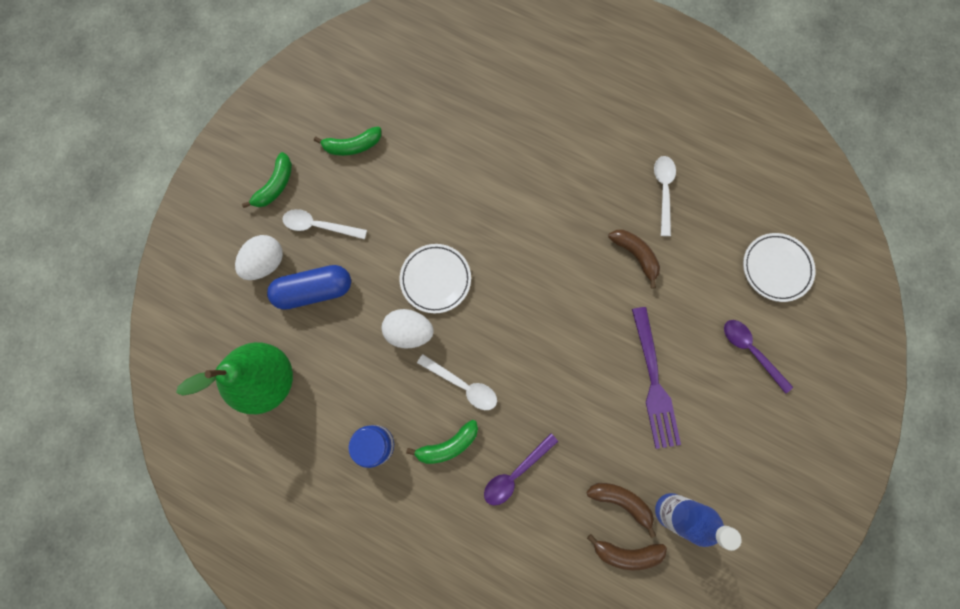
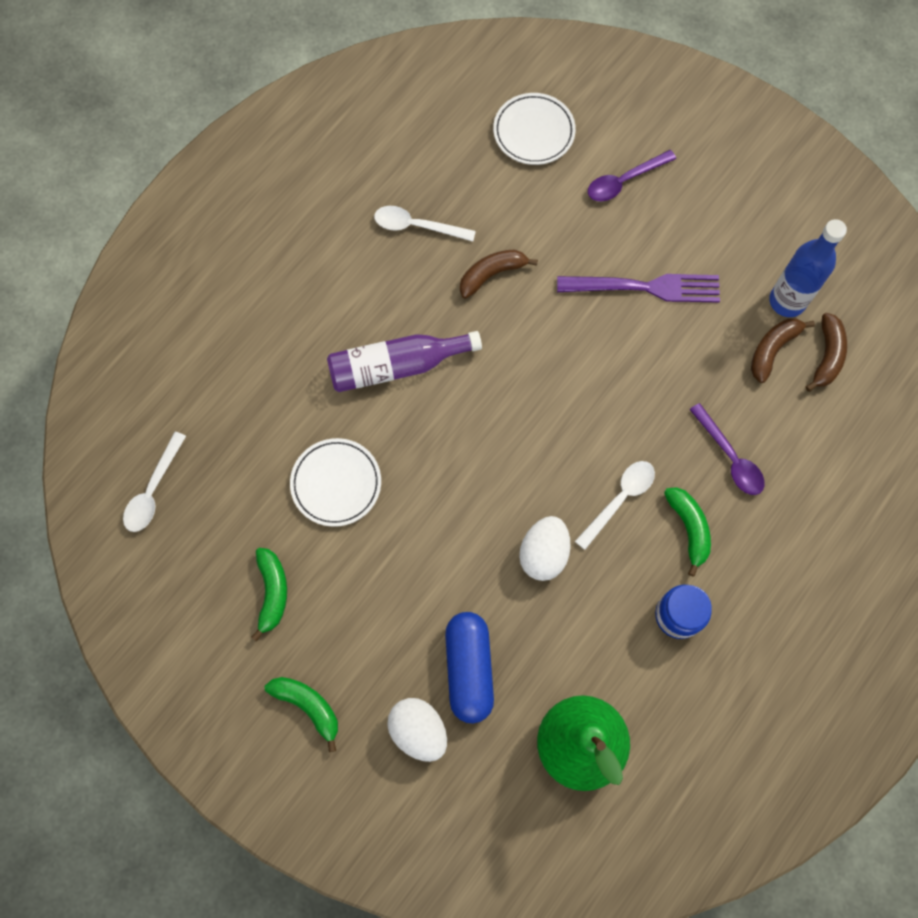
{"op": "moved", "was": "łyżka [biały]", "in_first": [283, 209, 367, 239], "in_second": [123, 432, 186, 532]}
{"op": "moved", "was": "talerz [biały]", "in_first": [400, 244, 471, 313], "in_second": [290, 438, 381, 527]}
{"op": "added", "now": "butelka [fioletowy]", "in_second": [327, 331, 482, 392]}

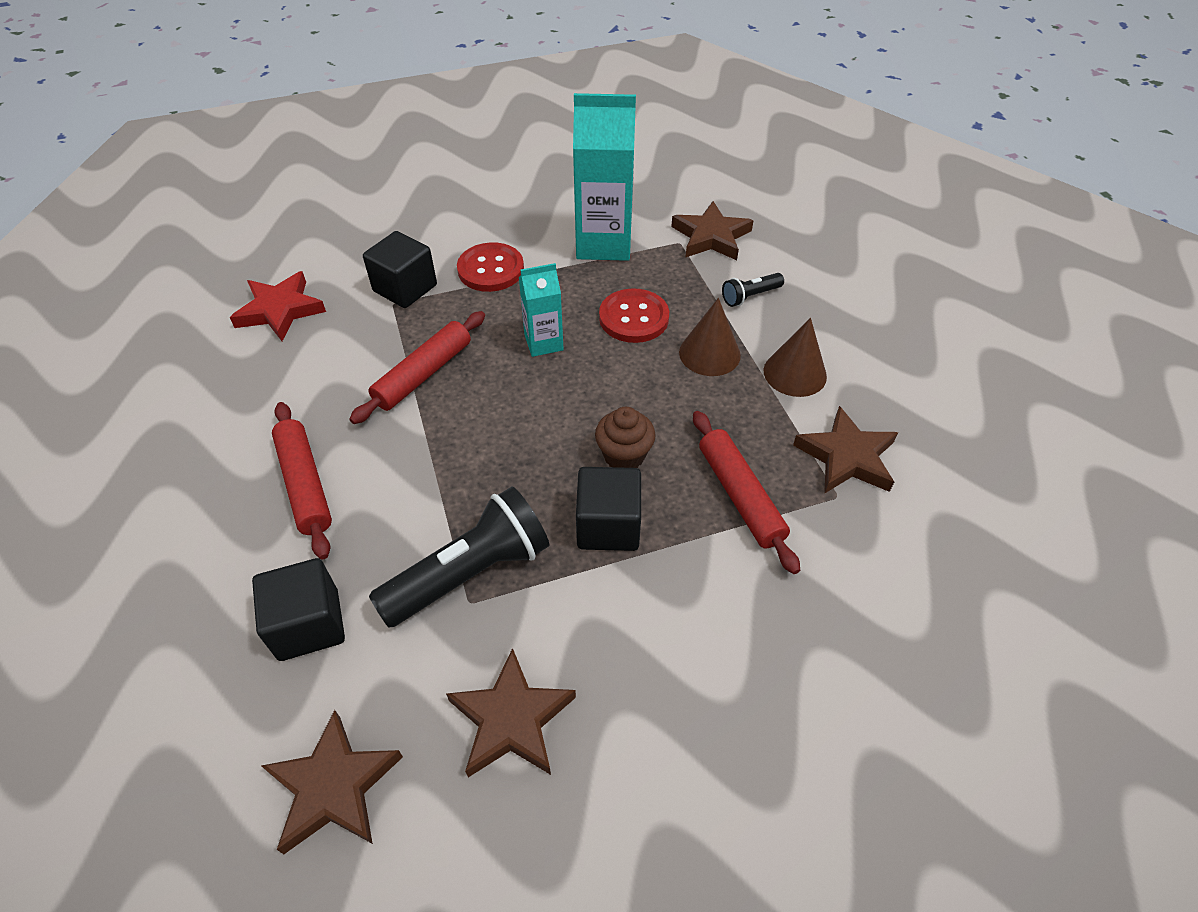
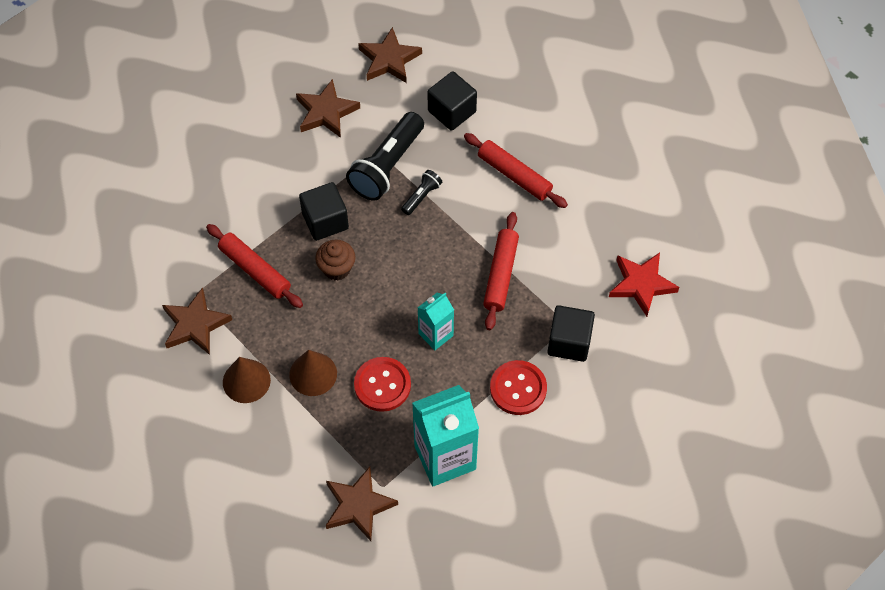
{"op": "moved", "was": "latarka [czarny]", "in_first": [722, 273, 784, 307], "in_second": [401, 170, 442, 215]}

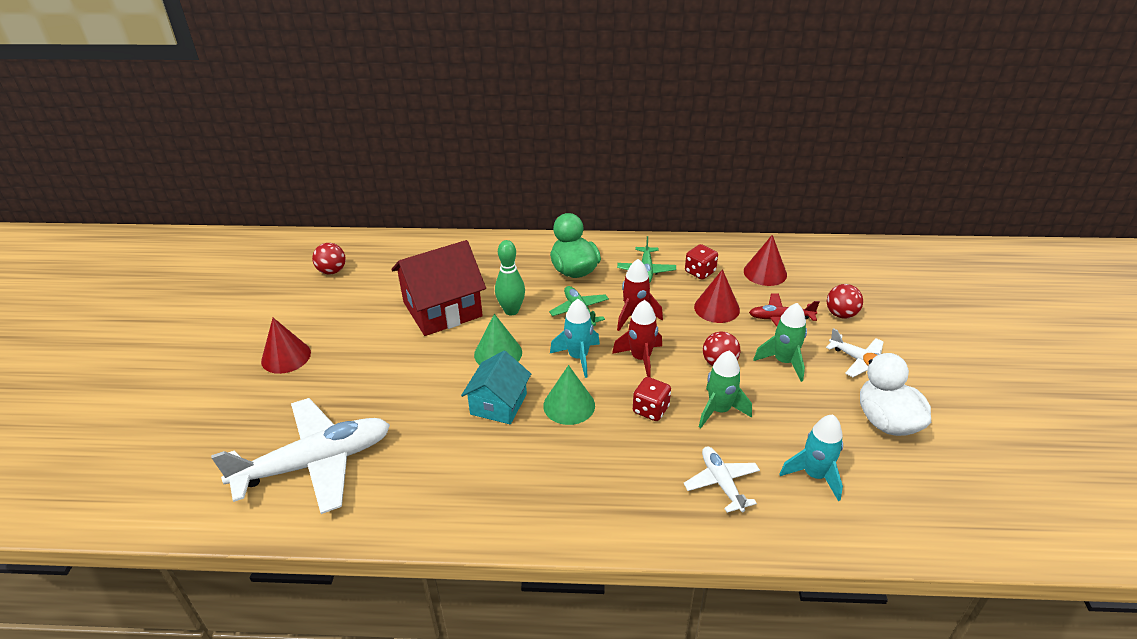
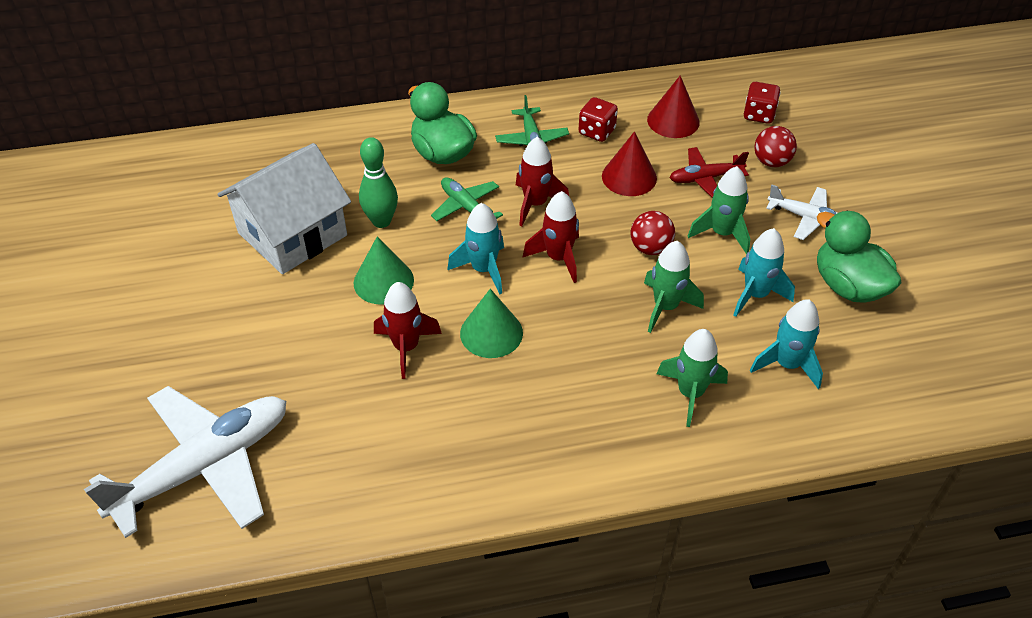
{"op": "recoloured", "was": "domek [czerwony]", "now": "domek [biały]", "in_first": [391, 240, 486, 336], "in_second": [218, 143, 351, 274]}
{"op": "removed", "was": "piłka [czerwony]", "in_first": [312, 243, 345, 275]}
{"op": "removed", "was": "stożek [czerwony]", "in_first": [261, 318, 311, 374]}
{"op": "replaced", "was": "domek [turkusowy]", "now": "rakieta [czerwony]", "in_first": [461, 351, 531, 424], "in_second": [374, 282, 442, 379]}
{"op": "recoloured", "was": "kaczka [biały]", "now": "kaczka [zielony]", "in_first": [860, 353, 931, 436], "in_second": [817, 211, 901, 303]}
{"op": "moved", "was": "kostka do gry [czerwony]", "in_first": [633, 377, 671, 421], "in_second": [744, 82, 780, 124]}
{"op": "replaced", "was": "samolot [biały]", "now": "rakieta [zielony]", "in_first": [683, 447, 760, 513], "in_second": [657, 329, 728, 427]}
{"op": "added", "now": "rakieta [turkusowy]", "in_second": [733, 228, 795, 317]}

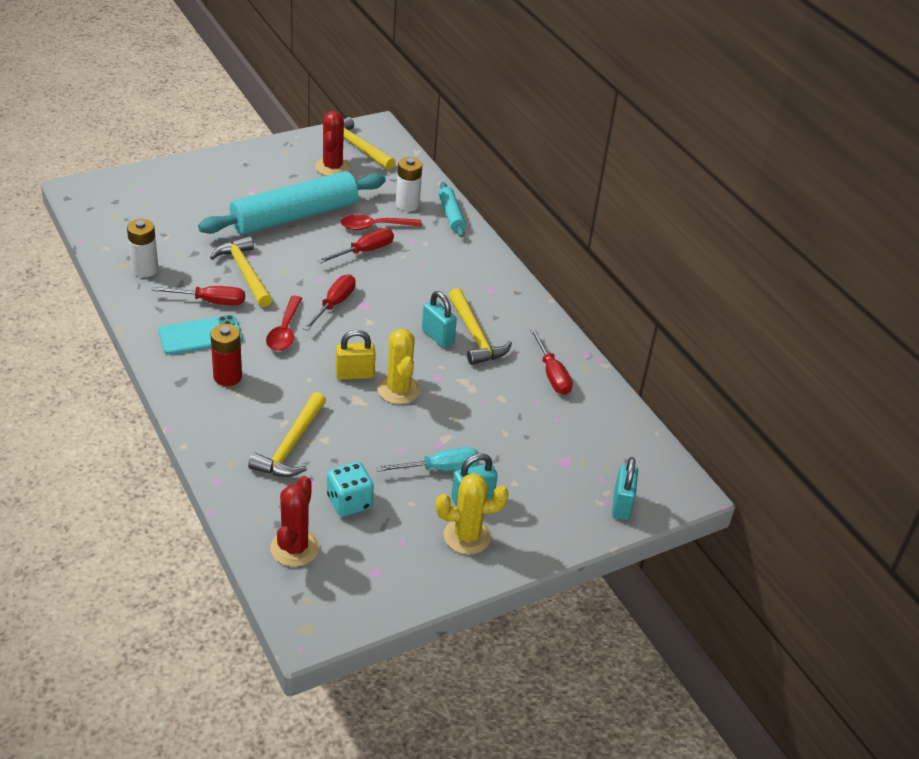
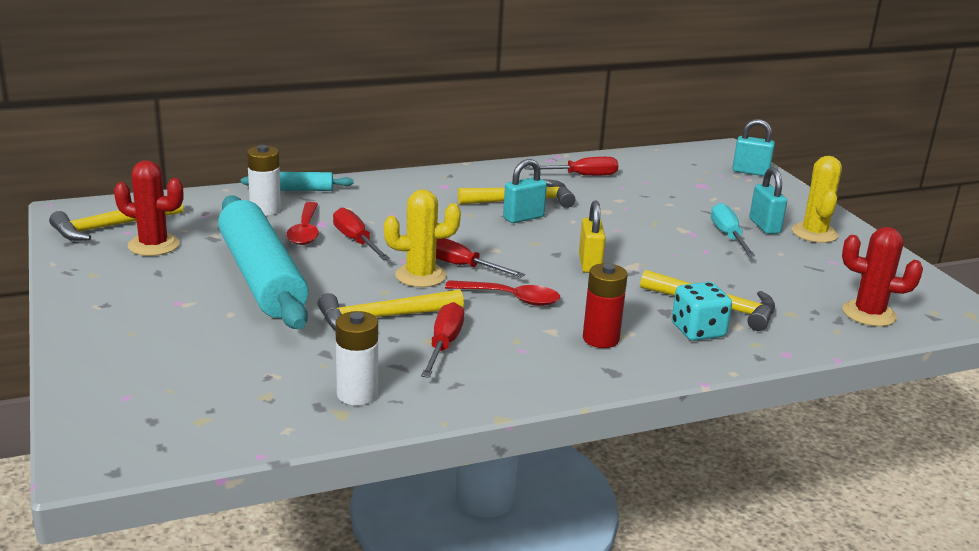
{"op": "removed", "was": "telefon [turkusowy]", "in_first": [158, 315, 243, 355]}
{"op": "moved", "was": "kaktus [żółty]", "in_first": [377, 329, 420, 404], "in_second": [384, 189, 461, 287]}
{"op": "moved", "was": "kostka do gry [turkusowy]", "in_first": [327, 462, 374, 517], "in_second": [672, 282, 732, 341]}

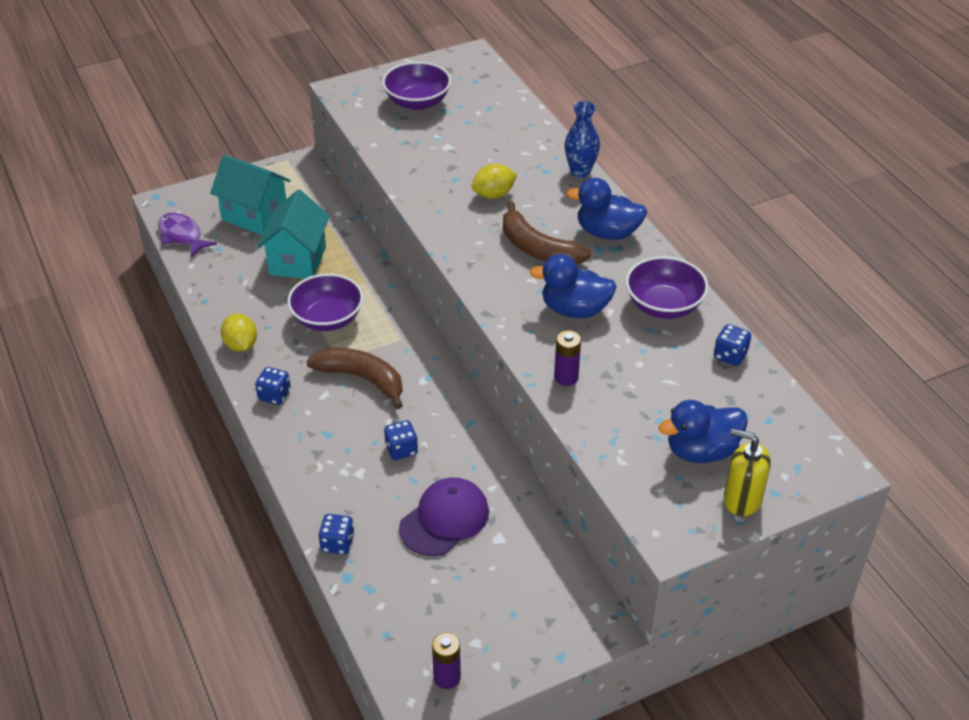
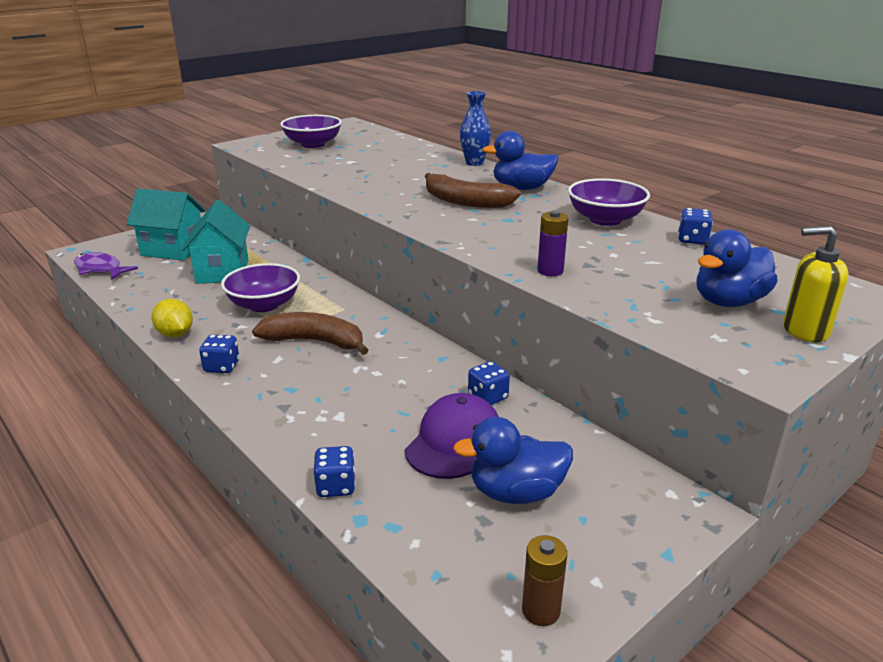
{"op": "removed", "was": "cytryna [żółty]", "in_first": [471, 164, 517, 199]}
{"op": "moved", "was": "kaczka [niebieski]", "in_first": [529, 254, 617, 318], "in_second": [453, 417, 573, 504]}
{"op": "moved", "was": "kostka do gry [niebieski]", "in_first": [384, 420, 418, 460], "in_second": [468, 361, 510, 405]}
{"op": "recoloured", "was": "bateria [fioletowy]", "now": "bateria [brązowy]", "in_first": [432, 632, 461, 689], "in_second": [522, 535, 567, 626]}

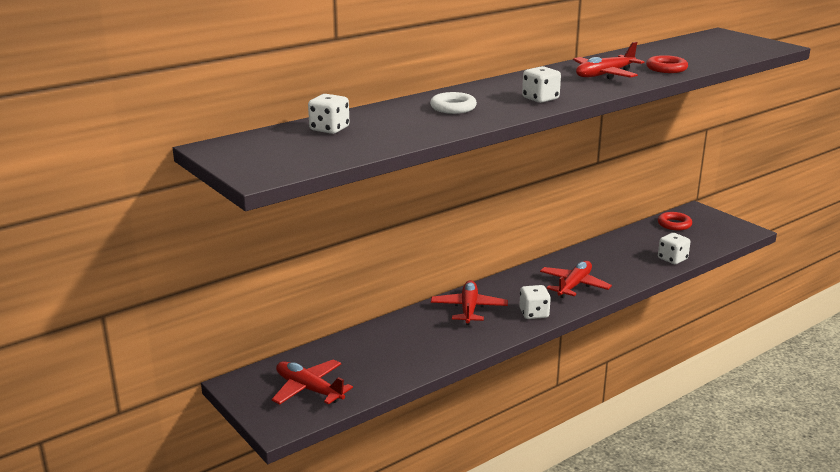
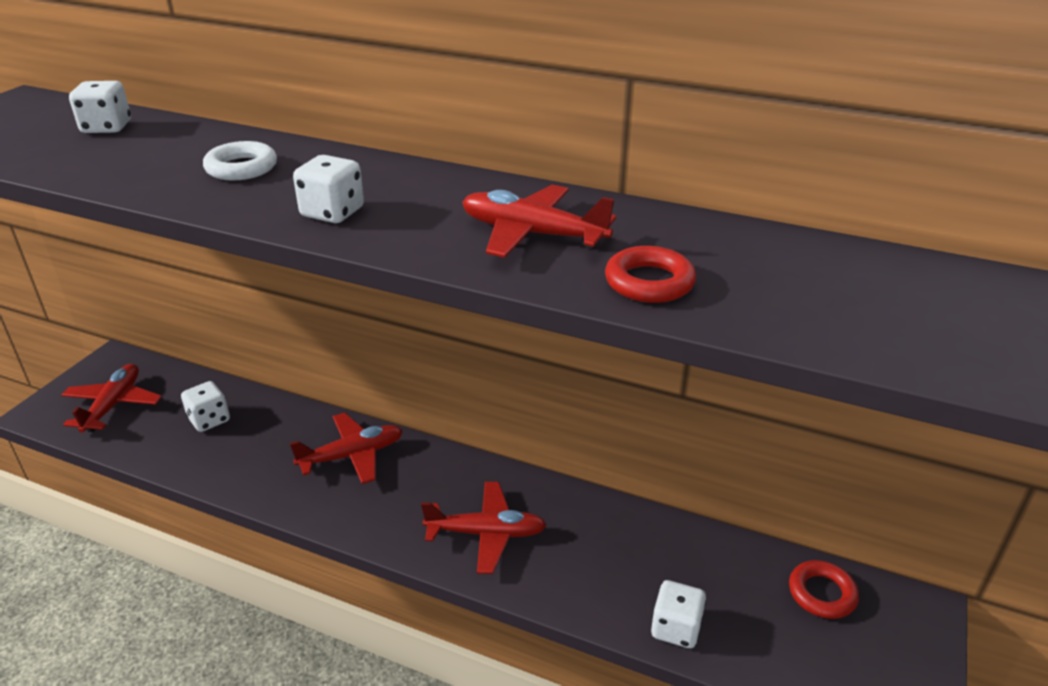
{"op": "moved", "was": "kostka do gry [biały]", "in_first": [519, 285, 551, 319], "in_second": [181, 381, 230, 432]}

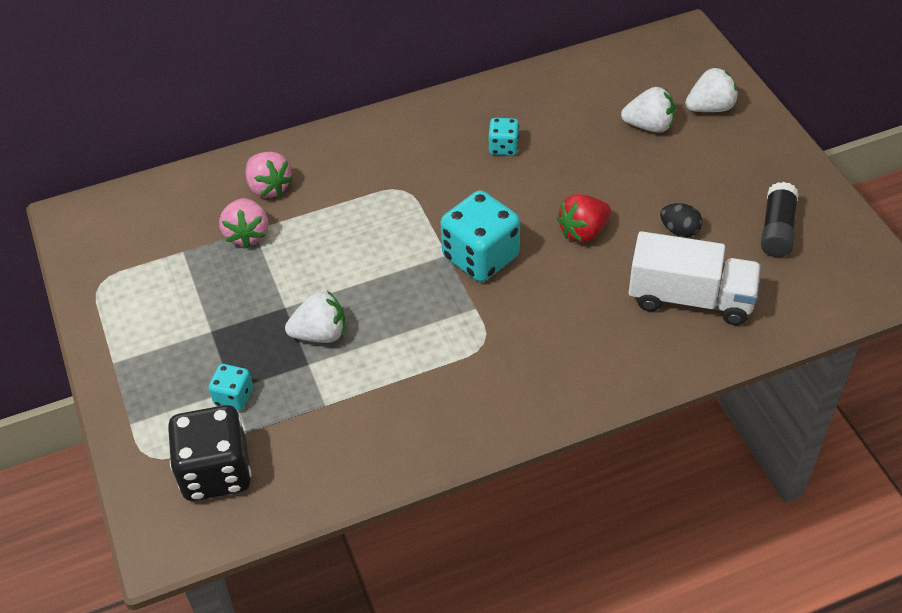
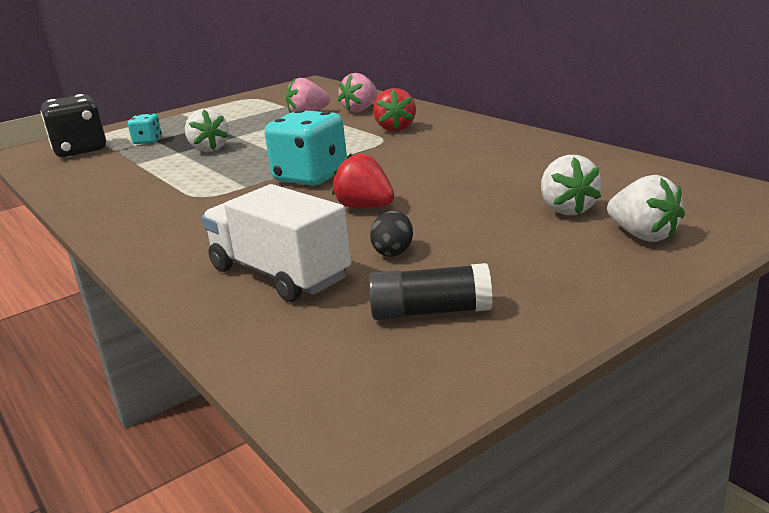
{"op": "removed", "was": "kostka do gry [turkusowy]", "in_first": [489, 118, 519, 156]}
{"op": "turned", "was": "ciężarówka [biały]", "in_first": [629, 231, 761, 325], "in_second": [202, 184, 351, 302], "clockwise": 135}
{"op": "added", "now": "truskawka [czerwony]", "in_second": [373, 88, 416, 131]}

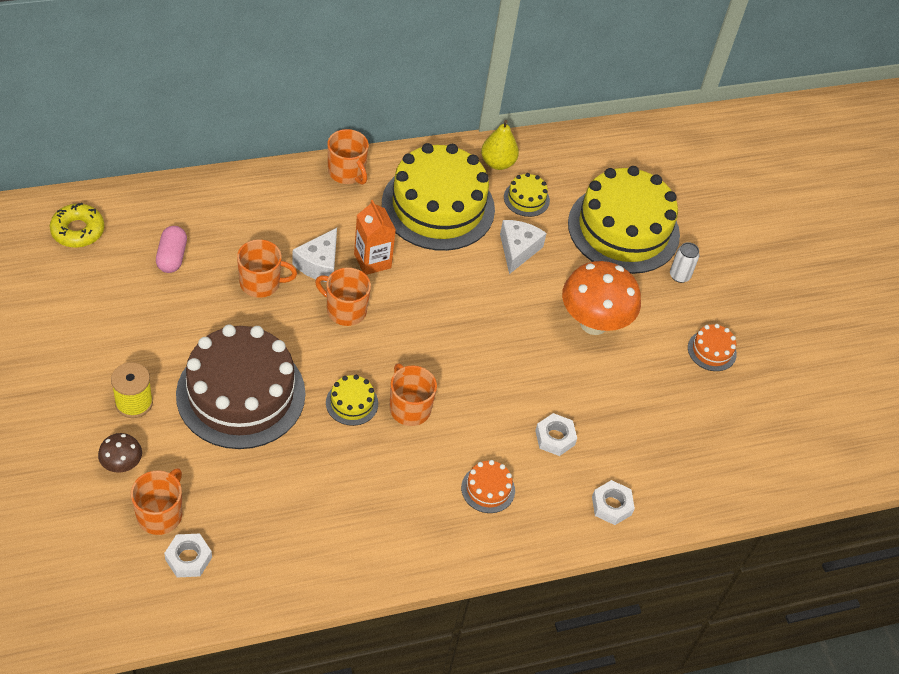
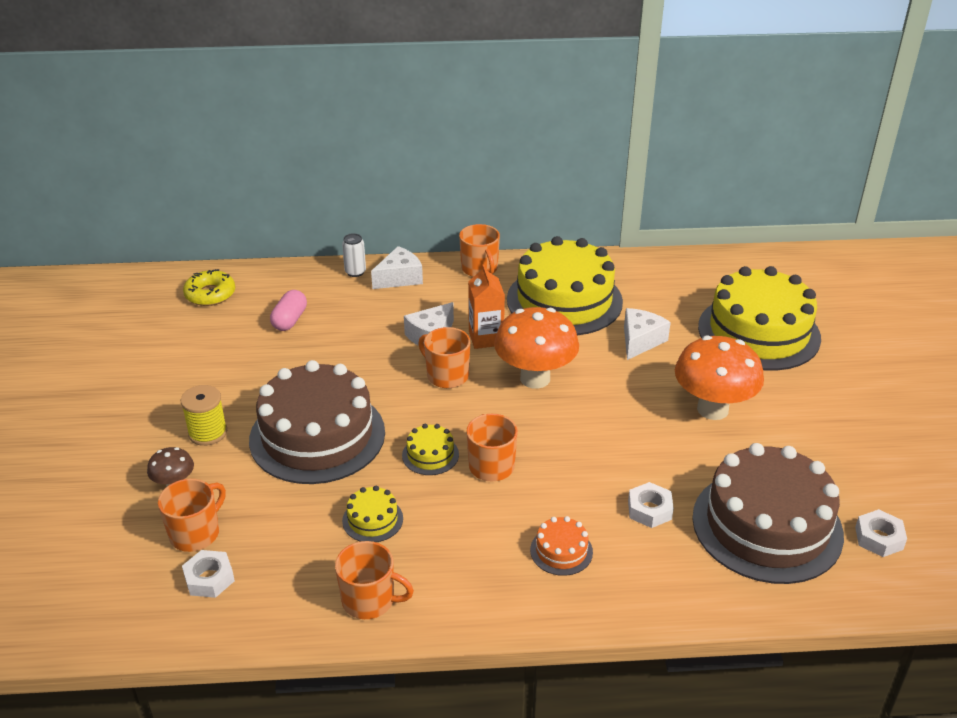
{"op": "removed", "was": "gruszka [żółty]", "in_first": [481, 120, 519, 170]}
{"op": "moved", "was": "tort [żółty]", "in_first": [504, 173, 550, 217], "in_second": [342, 486, 403, 542]}
{"op": "moved", "was": "kubek [pomarańczowy]", "in_first": [237, 239, 297, 298], "in_second": [335, 541, 414, 619]}
{"op": "moved", "was": "puszka [biały]", "in_first": [670, 242, 699, 283], "in_second": [342, 233, 366, 277]}
{"op": "removed", "was": "tort [pomarańczowy]", "in_first": [688, 324, 737, 371]}
{"op": "moved", "was": "nakrętka [biały]", "in_first": [592, 480, 635, 525], "in_second": [855, 509, 907, 557]}
{"op": "added", "now": "ser [biały]", "in_second": [371, 246, 423, 289]}
{"op": "added", "now": "grzyb [pomarańczowy]", "in_second": [494, 307, 579, 389]}
{"op": "added", "now": "tort [brązowy]", "in_second": [692, 443, 844, 584]}

